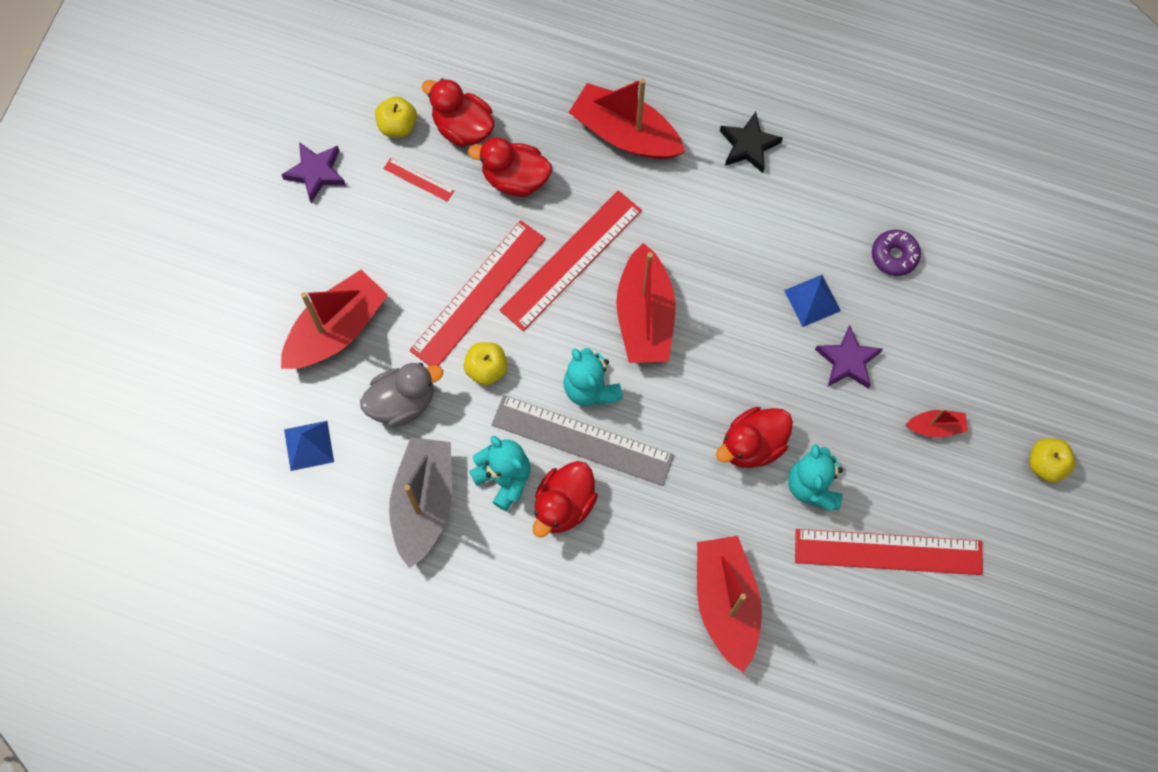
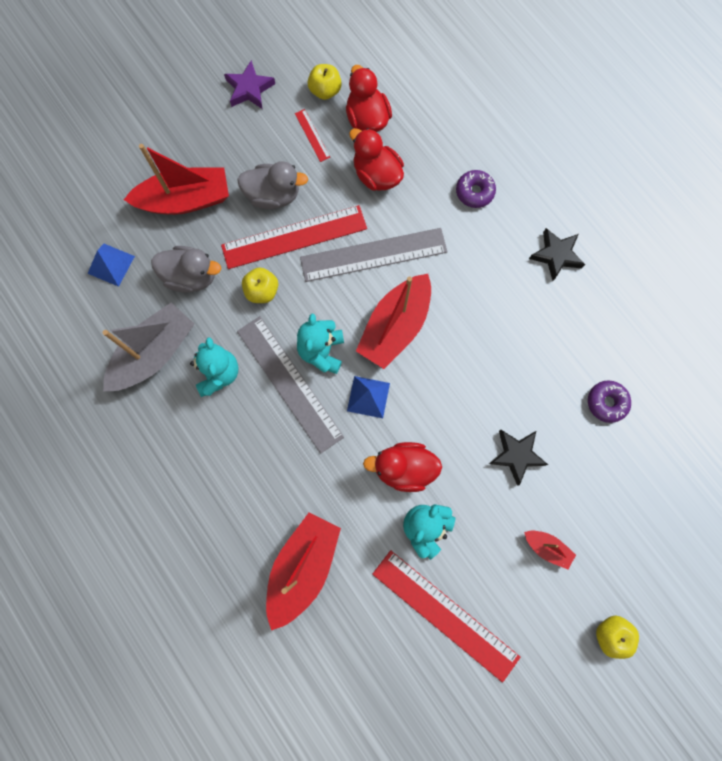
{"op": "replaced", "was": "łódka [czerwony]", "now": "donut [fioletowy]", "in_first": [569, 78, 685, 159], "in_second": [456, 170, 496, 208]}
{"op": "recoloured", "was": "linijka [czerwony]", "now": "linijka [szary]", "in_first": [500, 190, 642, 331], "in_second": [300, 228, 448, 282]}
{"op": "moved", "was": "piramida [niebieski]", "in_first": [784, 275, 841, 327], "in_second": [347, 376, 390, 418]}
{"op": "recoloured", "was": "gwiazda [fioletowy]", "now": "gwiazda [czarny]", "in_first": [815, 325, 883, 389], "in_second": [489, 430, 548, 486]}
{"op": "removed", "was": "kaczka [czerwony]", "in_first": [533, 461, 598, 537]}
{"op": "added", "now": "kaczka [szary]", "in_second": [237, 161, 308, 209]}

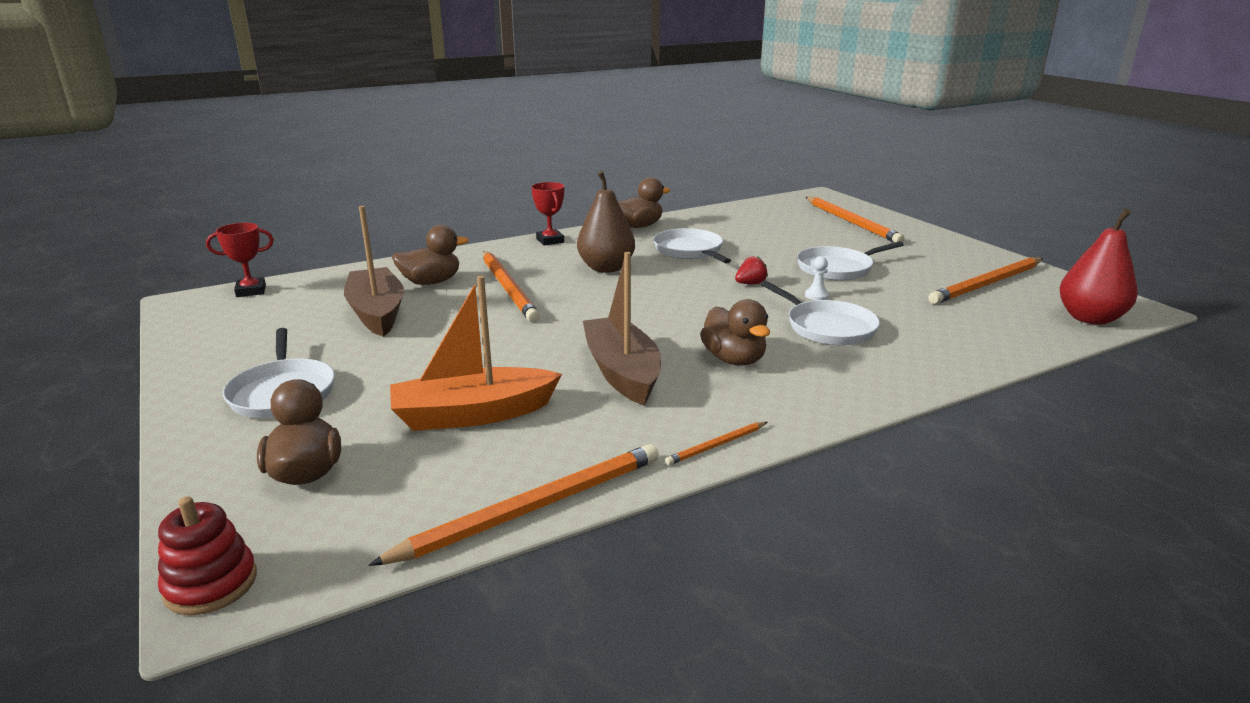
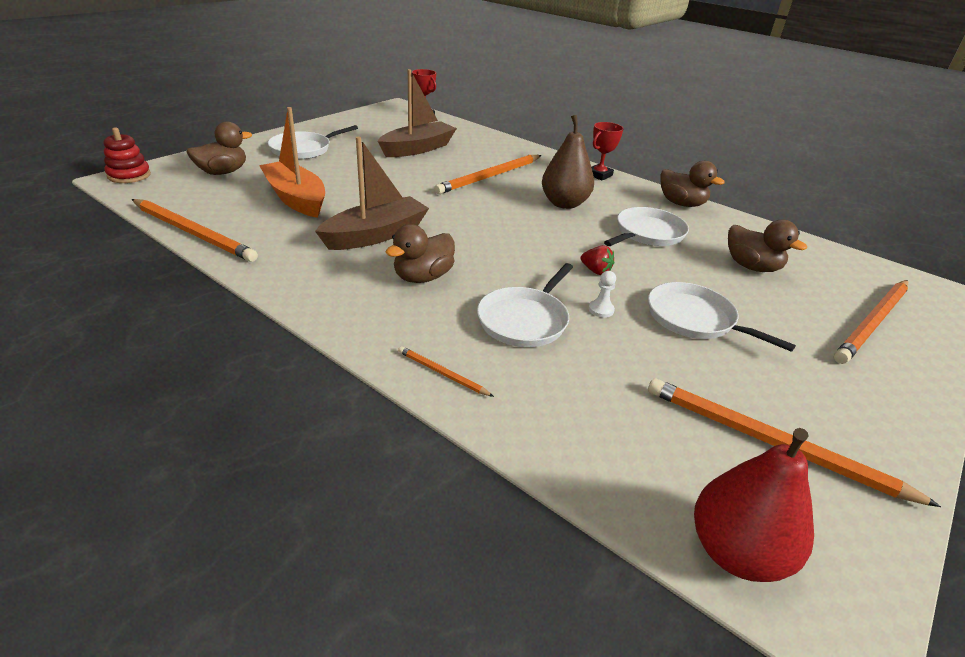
{"op": "moved", "was": "kaczka [brązowy]", "in_first": [392, 225, 469, 285], "in_second": [728, 220, 807, 272]}
{"op": "moved", "was": "ołówek [pomarańczowy]", "in_first": [665, 422, 767, 465], "in_second": [398, 346, 494, 397]}

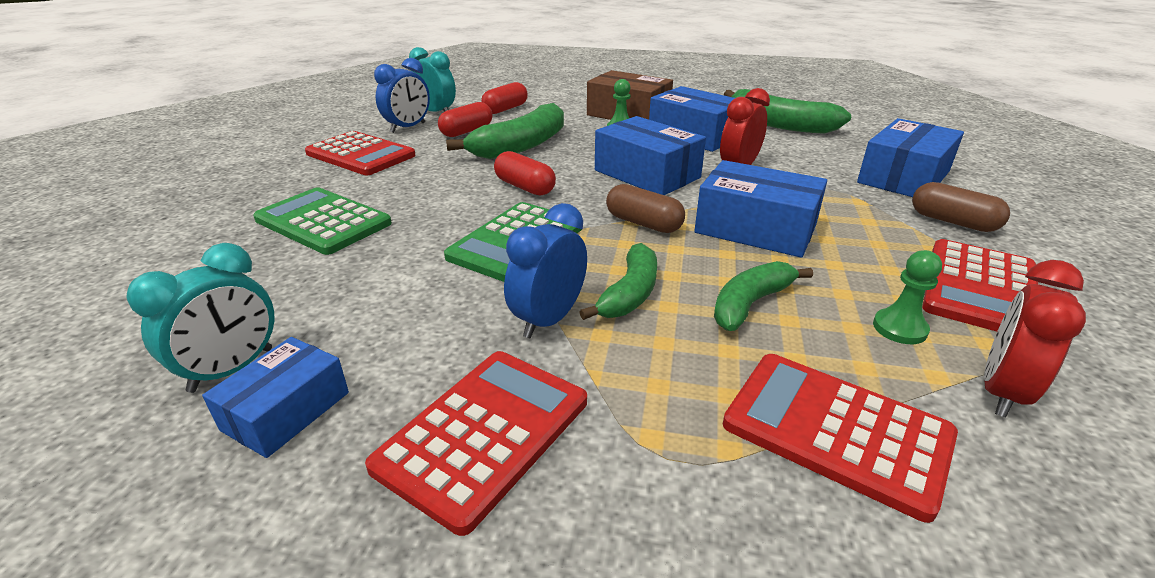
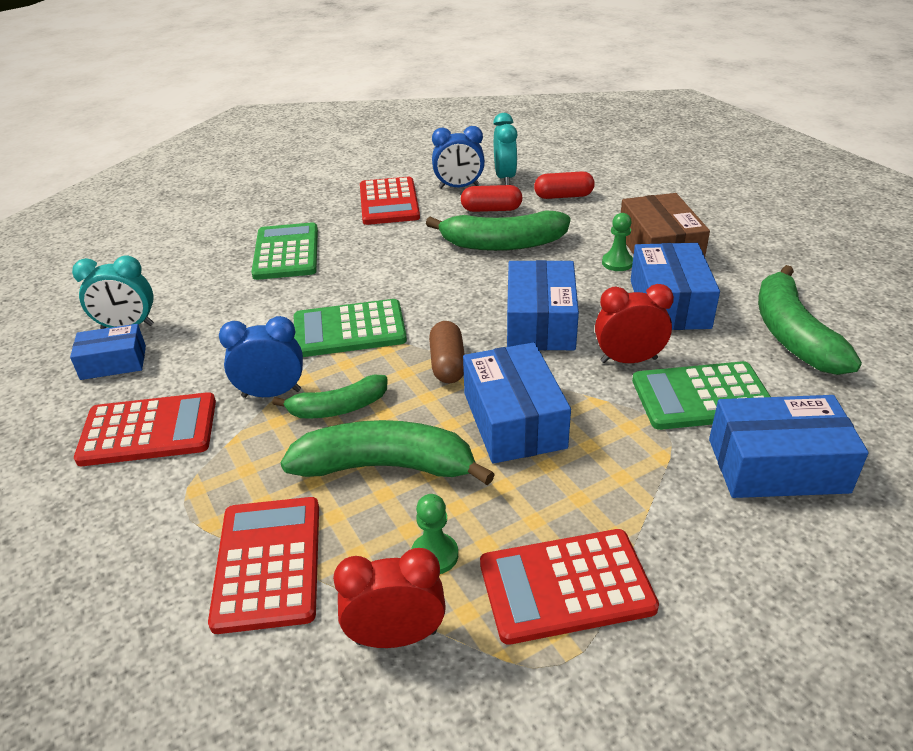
{"op": "removed", "was": "kapsułka [czerwony]", "in_first": [494, 151, 556, 196]}
{"op": "removed", "was": "kapsułka [brązowy]", "in_first": [912, 182, 1010, 232]}
{"op": "resized", "was": "banan [zielony]", "in_first": [714, 261, 813, 331], "in_second": [280, 420, 495, 485], "ratio": 1.63}
{"op": "added", "now": "kalkulator [zielony]", "in_second": [632, 361, 771, 430]}

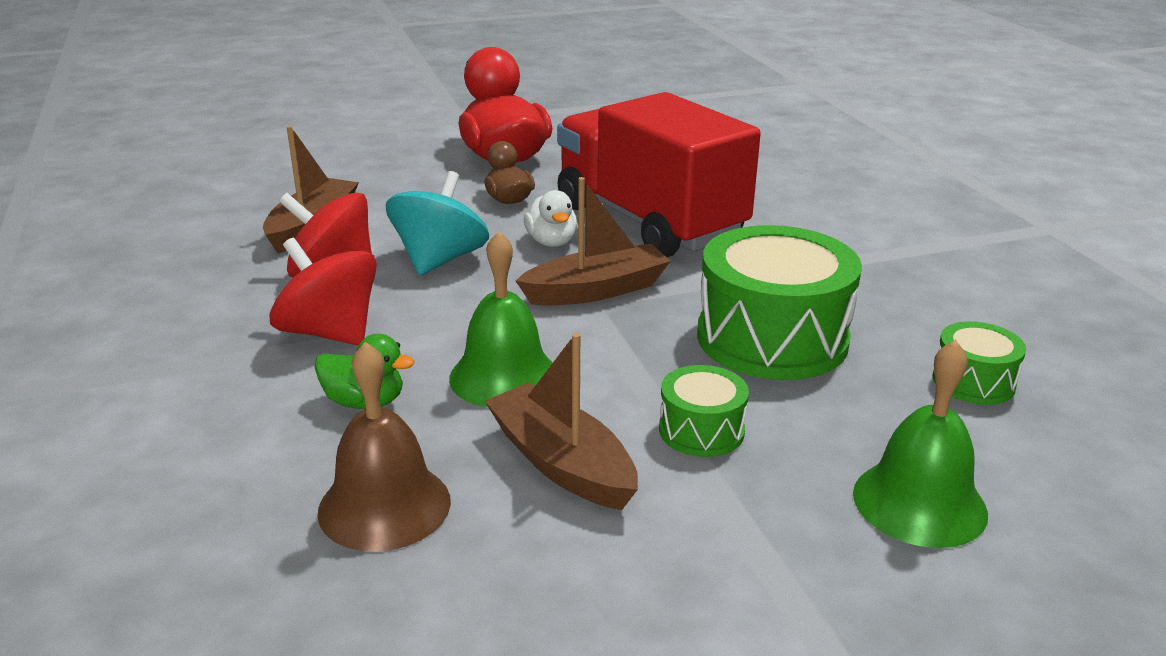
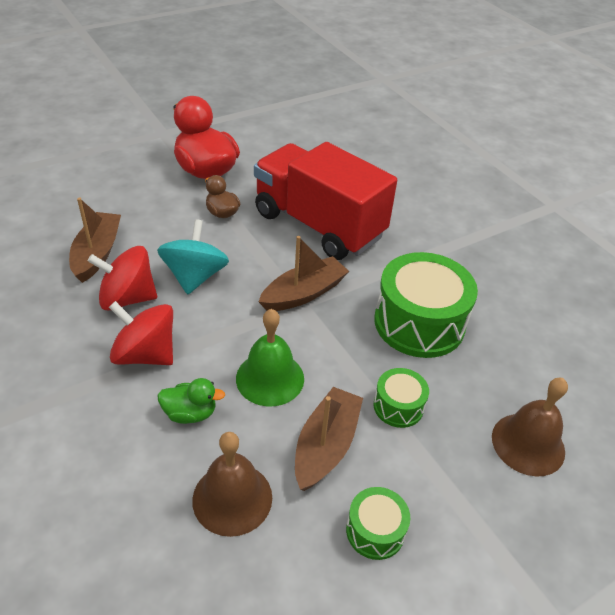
{"op": "removed", "was": "kaczka [biały]", "in_first": [524, 190, 577, 247]}
{"op": "moved", "was": "bęben [zielony]", "in_first": [933, 321, 1026, 405], "in_second": [346, 487, 410, 560]}
{"op": "turned", "was": "łódka [brązowy]", "in_first": [485, 333, 638, 510], "in_second": [295, 387, 363, 491], "clockwise": 75}
{"op": "recoloured", "was": "dzwonek [zielony]", "now": "dzwonek [brązowy]", "in_first": [853, 340, 988, 548], "in_second": [492, 378, 568, 477]}

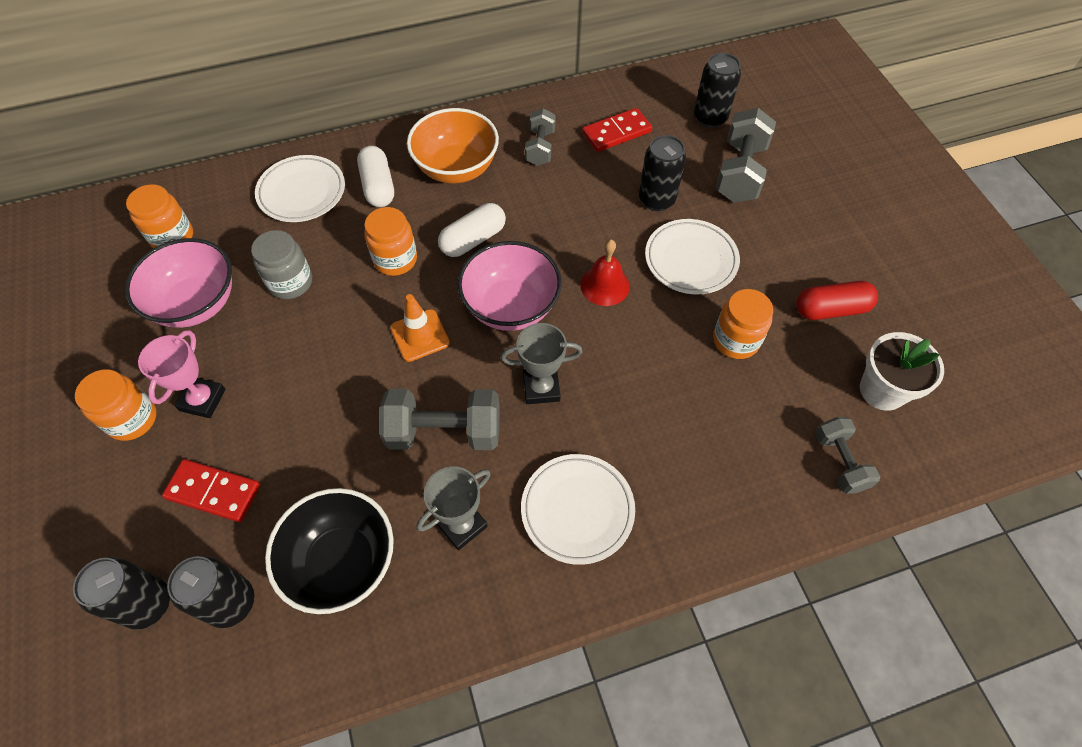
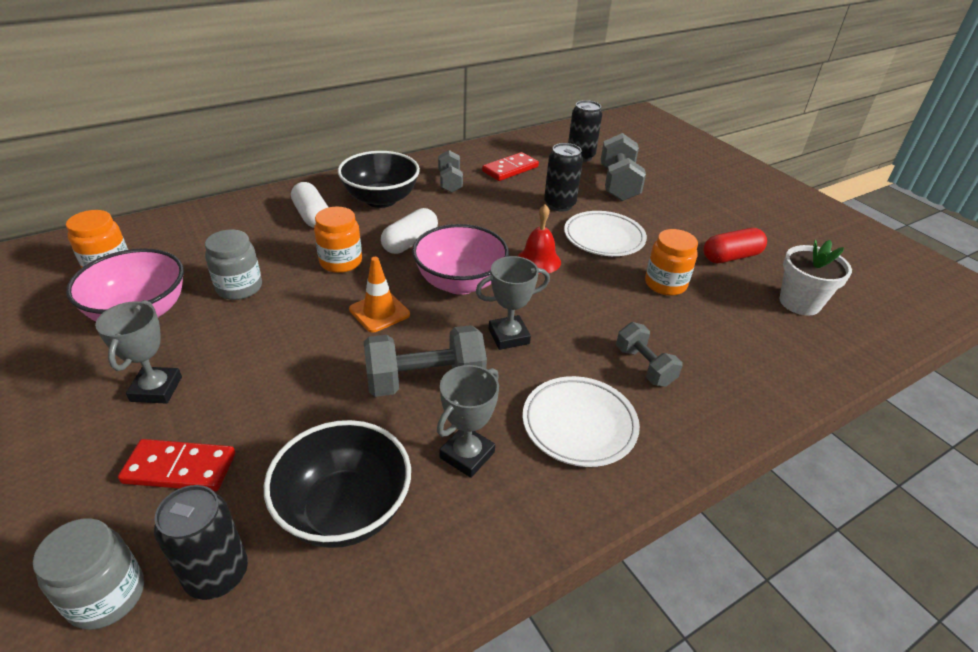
{"op": "recoloured", "was": "miska [pomarańczowy]", "now": "miska [czarny]", "in_first": [407, 108, 499, 183], "in_second": [338, 151, 420, 208]}
{"op": "removed", "was": "talerz [biały]", "in_first": [255, 155, 345, 222]}
{"op": "recoloured", "was": "puchar [różowy]", "now": "puchar [szary]", "in_first": [138, 330, 226, 418], "in_second": [95, 300, 182, 404]}
{"op": "removed", "was": "słoik [pomarańczowy]", "in_first": [75, 369, 157, 441]}
{"op": "moved", "was": "hantel [szary]", "in_first": [815, 417, 880, 494], "in_second": [616, 322, 682, 387]}
{"op": "replaced", "was": "puszka [czarny]", "now": "słoik [szary]", "in_first": [73, 557, 170, 629], "in_second": [33, 518, 144, 630]}

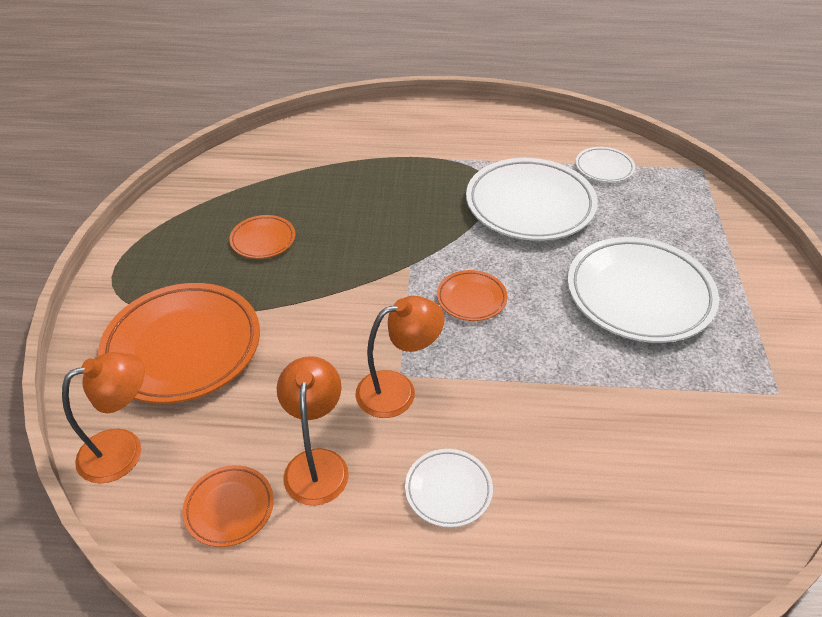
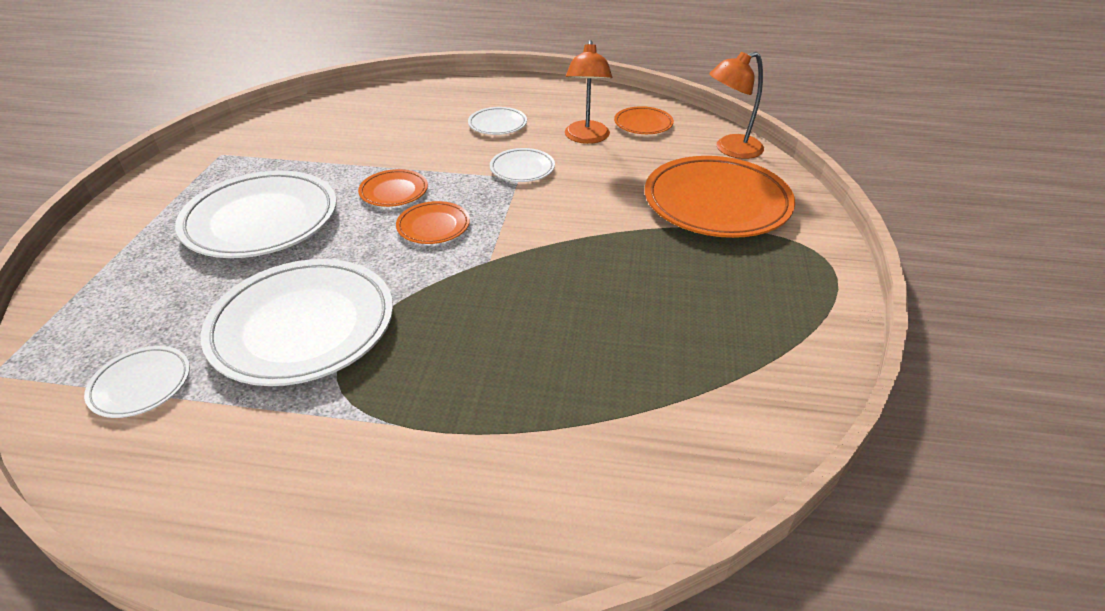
{"op": "moved", "was": "talerz [pomarańczowy]", "in_first": [229, 215, 295, 259], "in_second": [358, 169, 428, 207]}
{"op": "replaced", "was": "lampka [pomarańczowy]", "now": "talerz [biały]", "in_first": [355, 296, 445, 418], "in_second": [490, 148, 555, 182]}

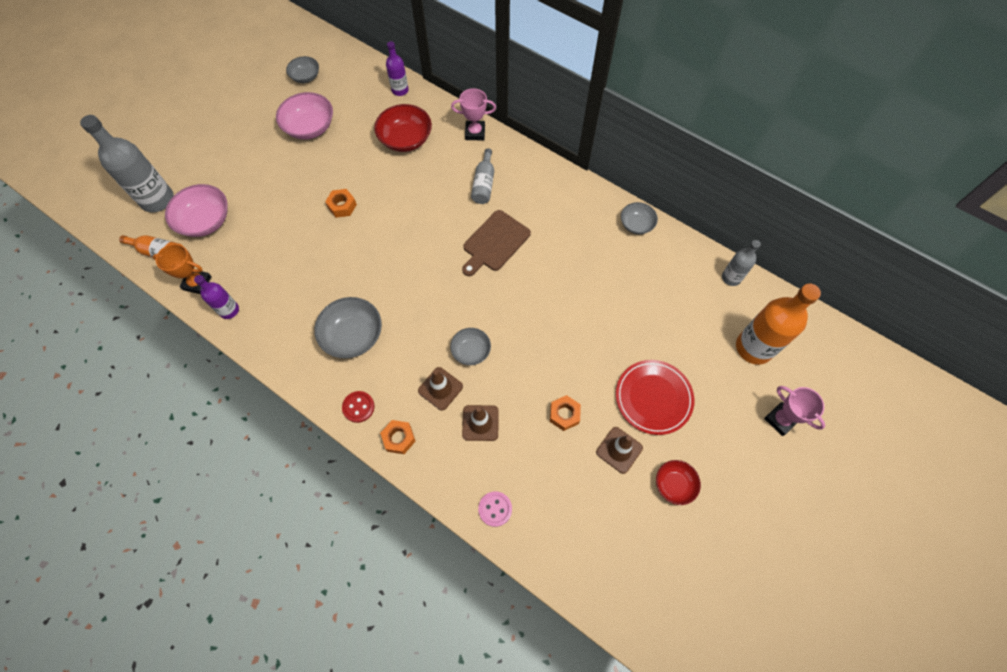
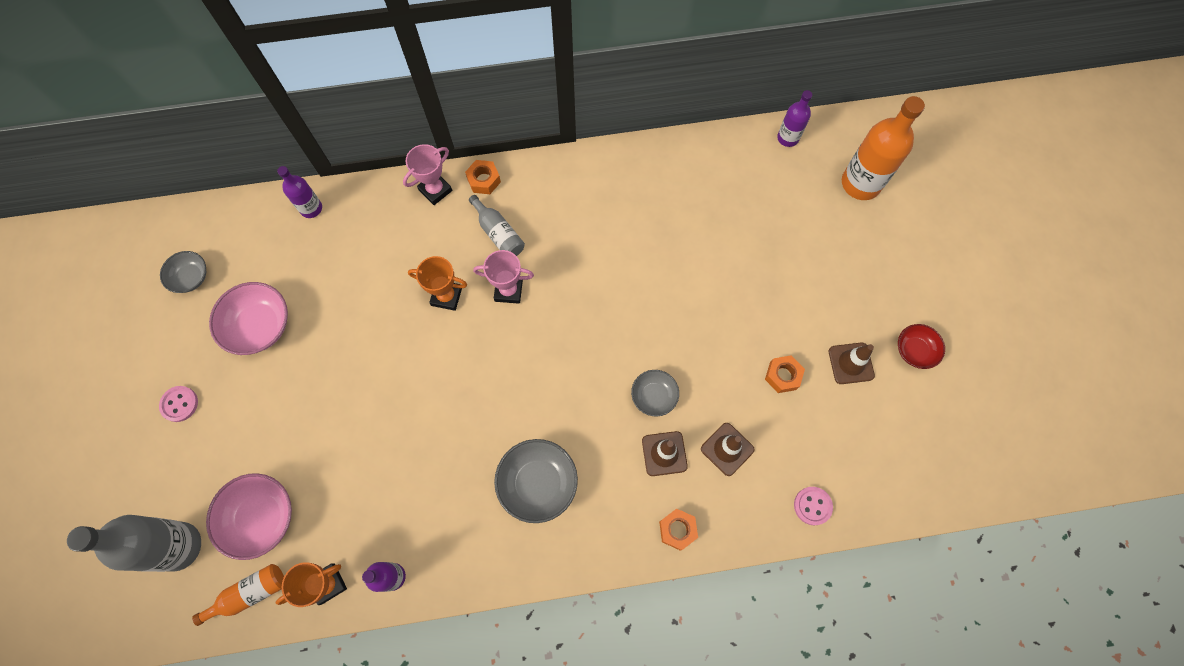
{"op": "removed", "was": "miska [czerwony]", "in_first": [374, 104, 432, 152]}
{"op": "moved", "was": "nakrętka [pomarańczowy]", "in_first": [325, 189, 357, 218], "in_second": [465, 160, 501, 194]}
{"op": "removed", "was": "miska [szary]", "in_first": [621, 202, 658, 234]}
{"op": "removed", "was": "deska do krojenia [brązowy]", "in_first": [462, 210, 531, 276]}
{"op": "recoloured", "was": "butelka [szary]", "now": "butelka [fioletowy]", "in_first": [722, 240, 761, 286], "in_second": [777, 90, 812, 147]}
{"op": "removed", "was": "talerz [czerwony]", "in_first": [616, 360, 694, 435]}
{"op": "moved", "was": "puchar [różowy]", "in_first": [764, 386, 825, 436], "in_second": [473, 250, 534, 304]}
{"op": "removed", "was": "guzik [czerwony]", "in_first": [342, 391, 375, 423]}
{"op": "added", "now": "puchar [pomarańczowy]", "in_second": [408, 256, 467, 311]}
{"op": "added", "now": "guzik [różowy]", "in_second": [159, 386, 198, 422]}

